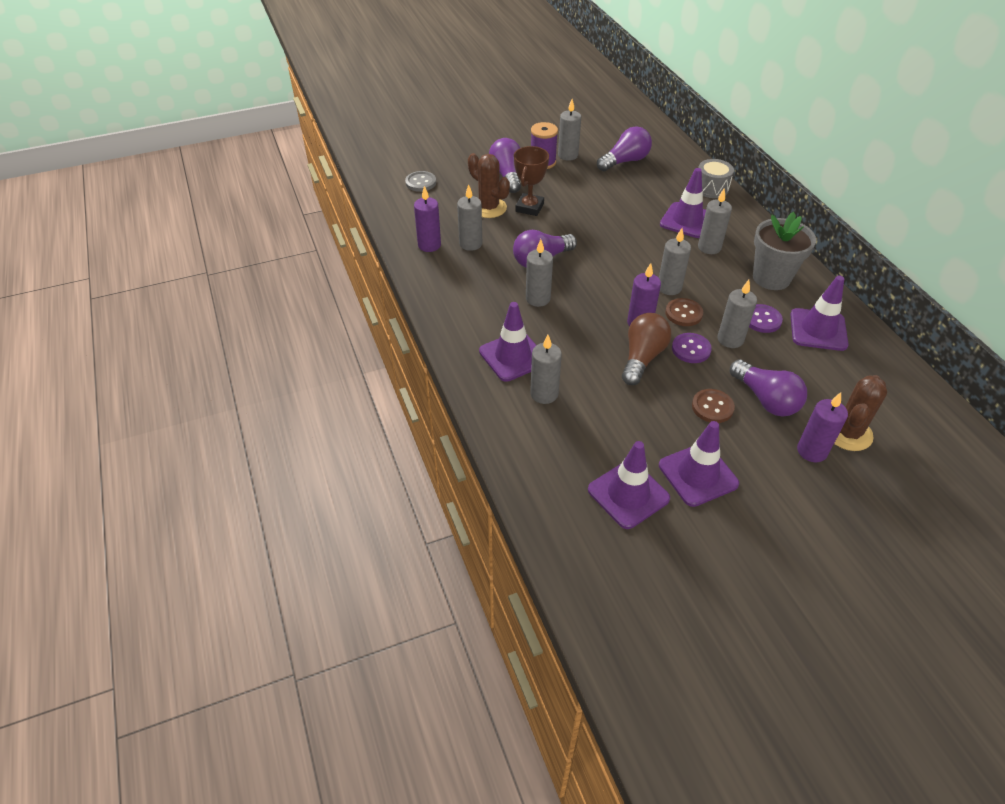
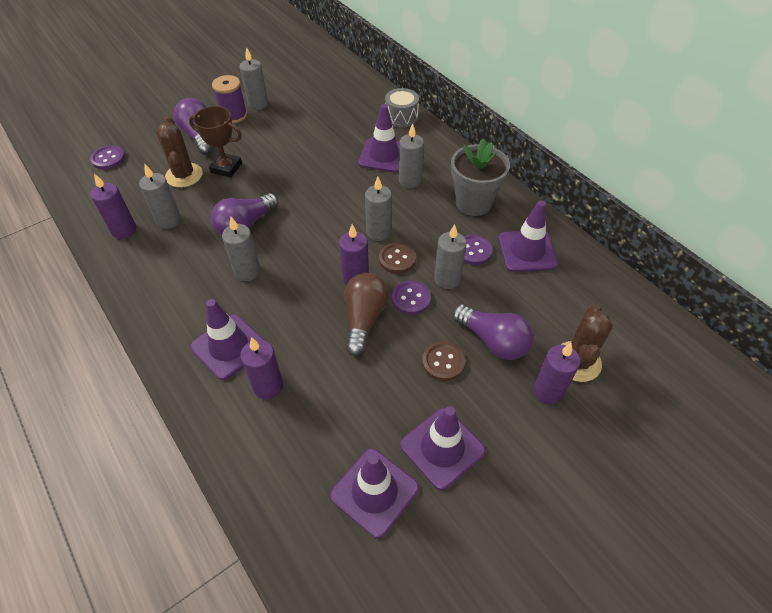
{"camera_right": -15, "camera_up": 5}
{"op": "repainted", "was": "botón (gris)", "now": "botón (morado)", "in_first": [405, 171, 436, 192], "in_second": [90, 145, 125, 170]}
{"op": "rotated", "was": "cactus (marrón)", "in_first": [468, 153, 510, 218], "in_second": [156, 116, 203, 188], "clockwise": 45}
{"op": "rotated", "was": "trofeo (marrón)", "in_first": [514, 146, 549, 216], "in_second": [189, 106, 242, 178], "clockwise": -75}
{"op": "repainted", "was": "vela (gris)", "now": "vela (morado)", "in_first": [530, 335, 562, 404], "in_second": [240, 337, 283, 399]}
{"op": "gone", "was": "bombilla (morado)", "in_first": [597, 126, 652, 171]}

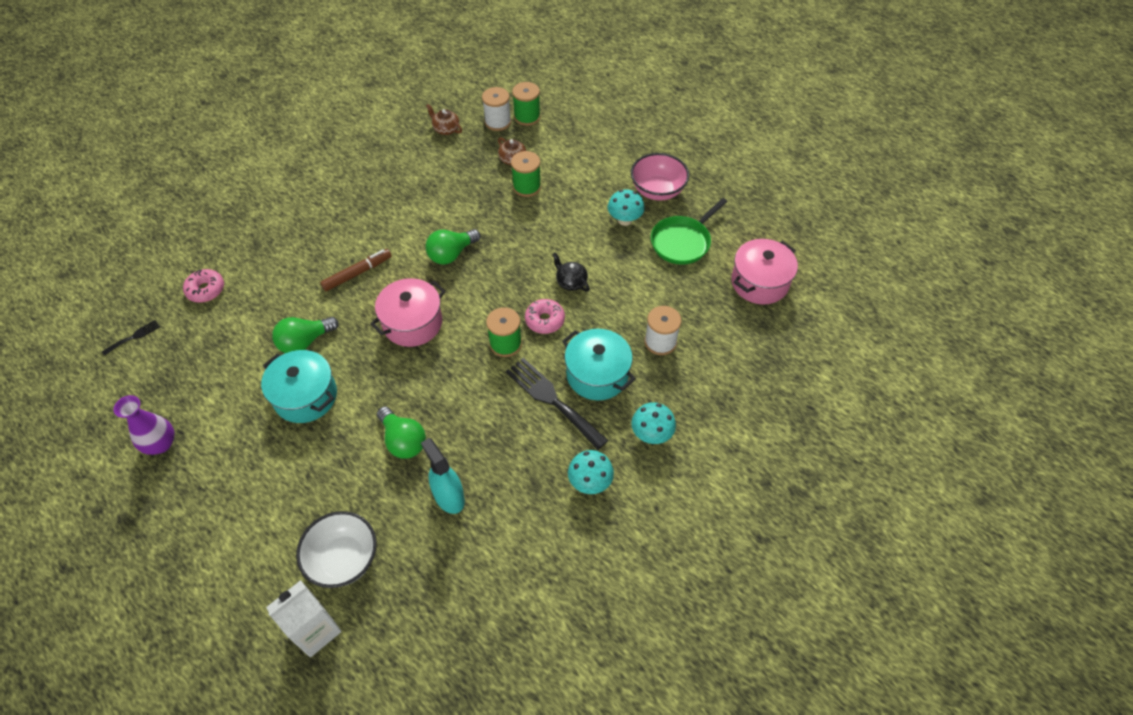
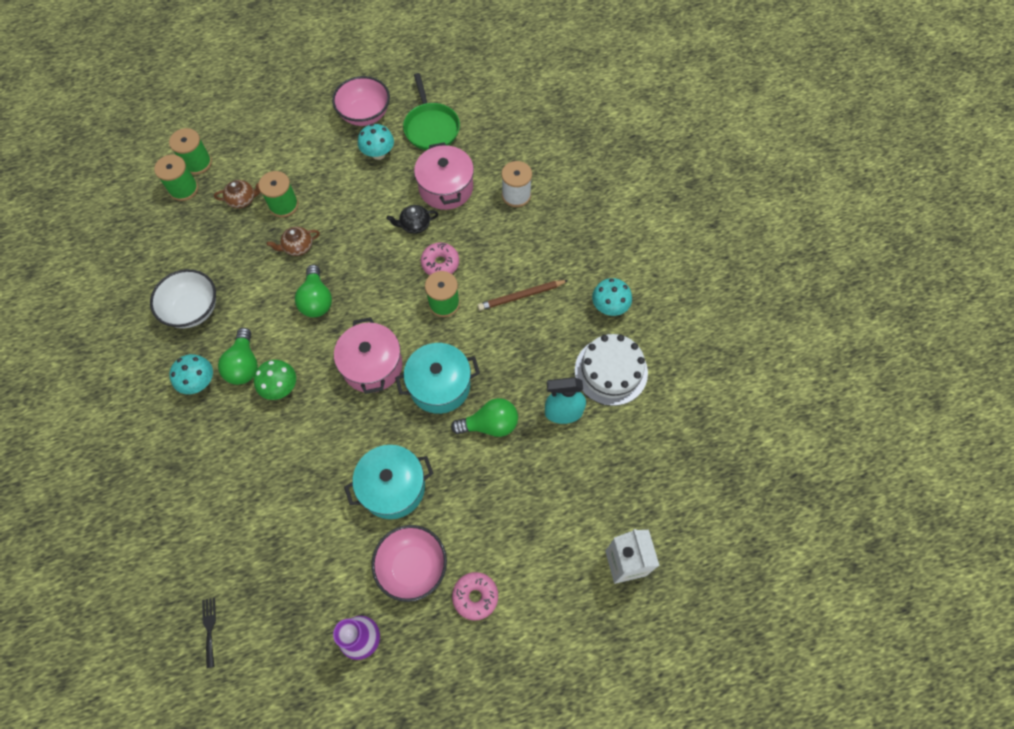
{"camera_right": -60, "camera_up": 10}
{"op": "shifted", "was": "cuenco (blanco)", "in_first": [296, 511, 377, 588], "in_second": [150, 269, 216, 328]}
{"op": "repainted", "was": "carrete (blanco)", "now": "carrete (verde)", "in_first": [482, 87, 511, 131], "in_second": [154, 155, 198, 201]}
{"op": "shifted", "was": "seta (turquesa)", "in_first": [631, 402, 676, 444], "in_second": [169, 354, 213, 394]}
{"op": "shifted", "was": "bombilla (verde)", "in_first": [272, 317, 339, 353], "in_second": [218, 328, 258, 385]}
{"op": "swapped", "was": "rotulador (marrón)", "now": "seta (verde)", "in_first": [320, 249, 392, 291], "in_second": [254, 360, 296, 400]}
{"op": "shifted", "was": "tetera (marrón)", "in_first": [426, 104, 462, 135], "in_second": [267, 227, 320, 256]}
{"op": "new", "now": "cuenco (rosa)", "in_second": [371, 525, 447, 602]}
{"op": "shifted", "was": "olla (turquesa)", "in_first": [562, 329, 636, 400], "in_second": [395, 343, 480, 414]}
{"op": "shifted", "was": "olla (rosa)", "in_first": [731, 239, 798, 304], "in_second": [414, 142, 474, 210]}
{"op": "shifted", "was": "rosquilla (rosa)", "in_first": [183, 269, 224, 303], "in_second": [452, 572, 498, 620]}
{"op": "swapped", "was": "tenedor (negro)", "now": "lápiz (marrón)", "in_first": [506, 358, 609, 450], "in_second": [478, 280, 569, 311]}
{"op": "new", "now": "tarta (blanco)", "in_second": [575, 334, 648, 406]}

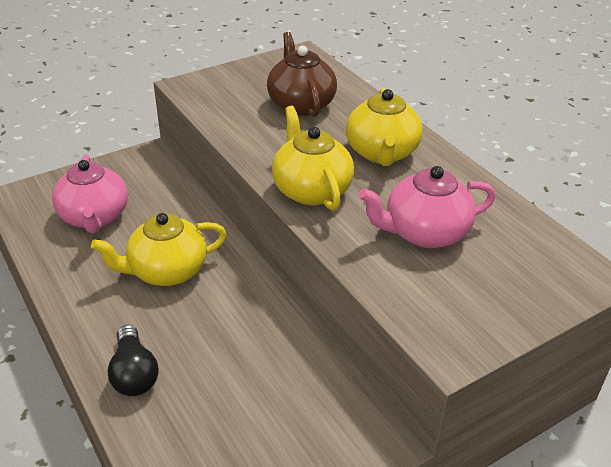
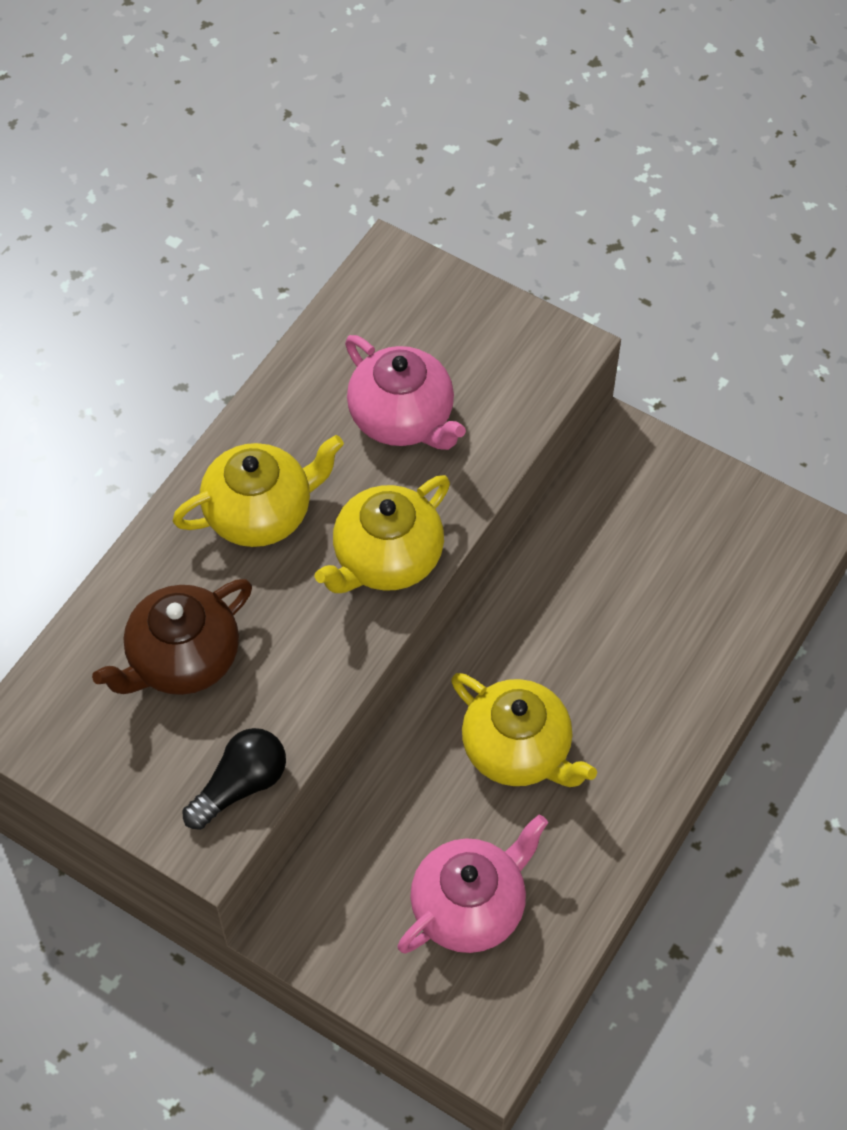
{"camera_right": -115, "camera_up": 20}
{"op": "shifted", "was": "bombilla (negro)", "in_first": [107, 325, 159, 396], "in_second": [182, 728, 286, 830]}

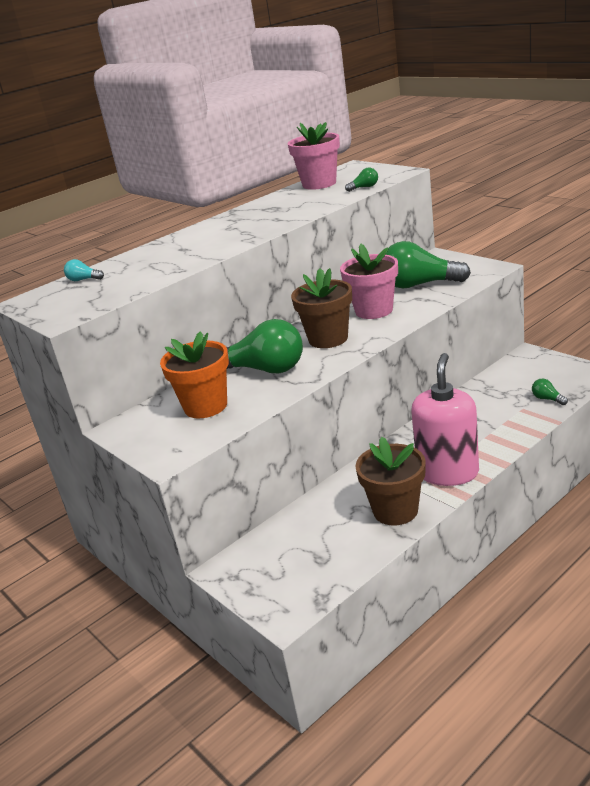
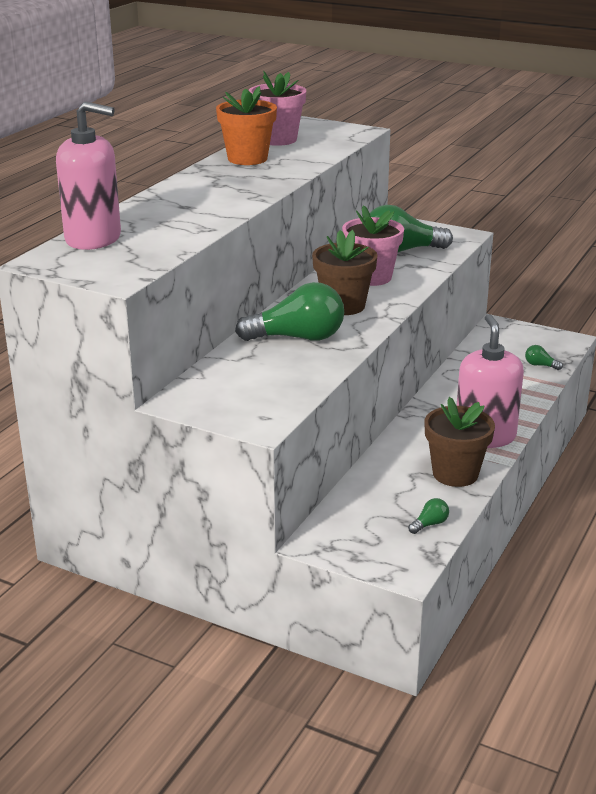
{"camera_right": -25, "camera_up": 0}
{"op": "swapped", "was": "bombilla (turquesa)", "now": "dispensador de jabón (rosa)", "in_first": [64, 259, 104, 281], "in_second": [56, 101, 121, 250]}
{"op": "shifted", "was": "maceta (naranja)", "in_first": [160, 332, 229, 418], "in_second": [216, 86, 277, 165]}
{"op": "shifted", "was": "bombilla (verde)", "in_first": [345, 168, 378, 192], "in_second": [408, 498, 449, 534]}

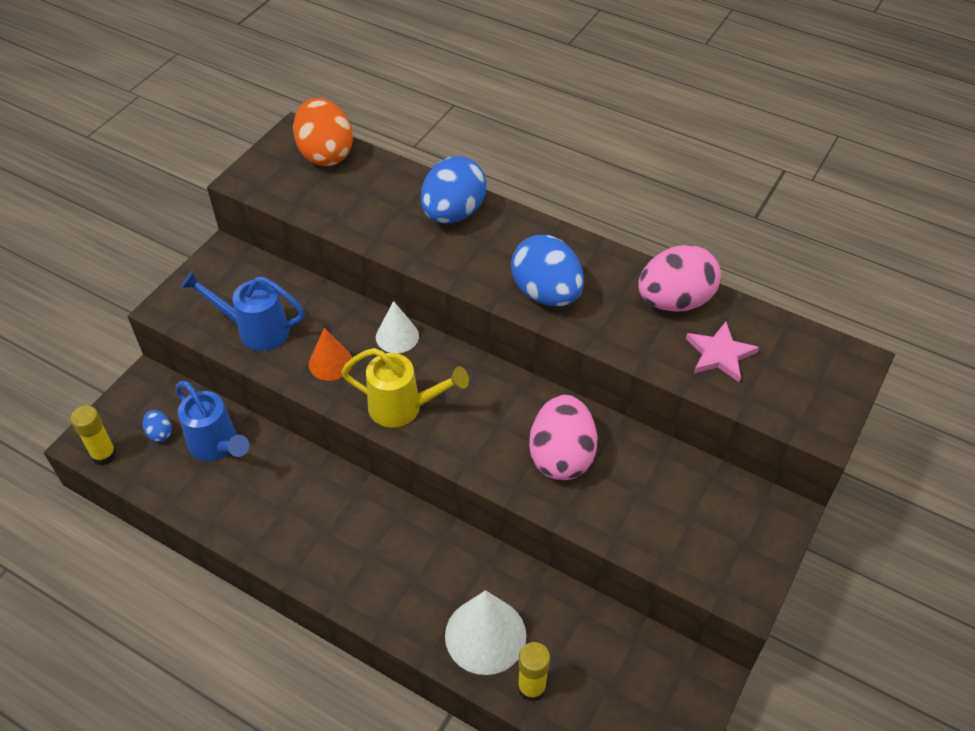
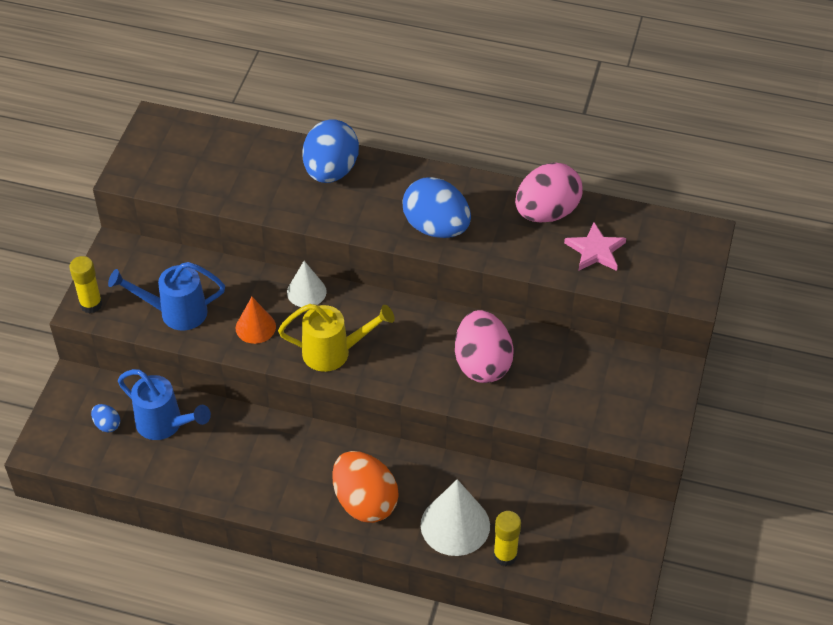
{"camera_right": -15, "camera_up": 0}
{"op": "shifted", "was": "barra de pegamento (amarillo)", "in_first": [71, 405, 117, 466], "in_second": [69, 256, 102, 313]}
{"op": "shifted", "was": "huevo (naranja)", "in_first": [293, 98, 353, 166], "in_second": [332, 451, 399, 523]}

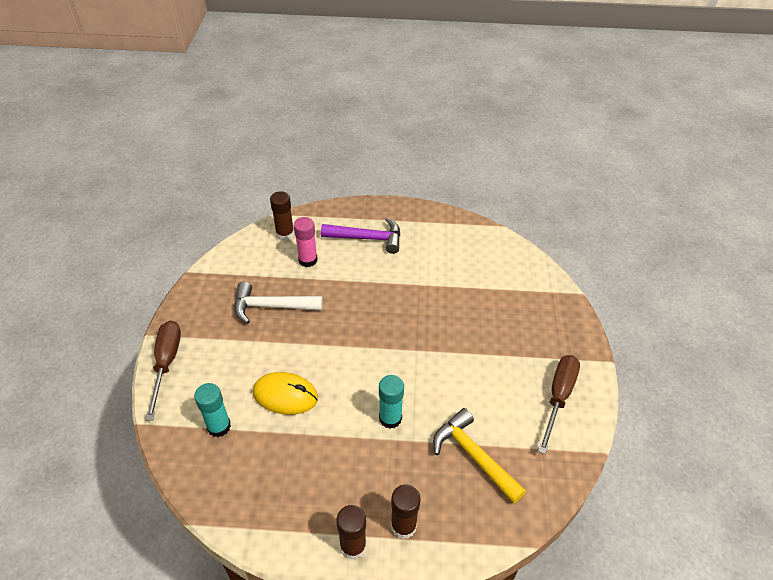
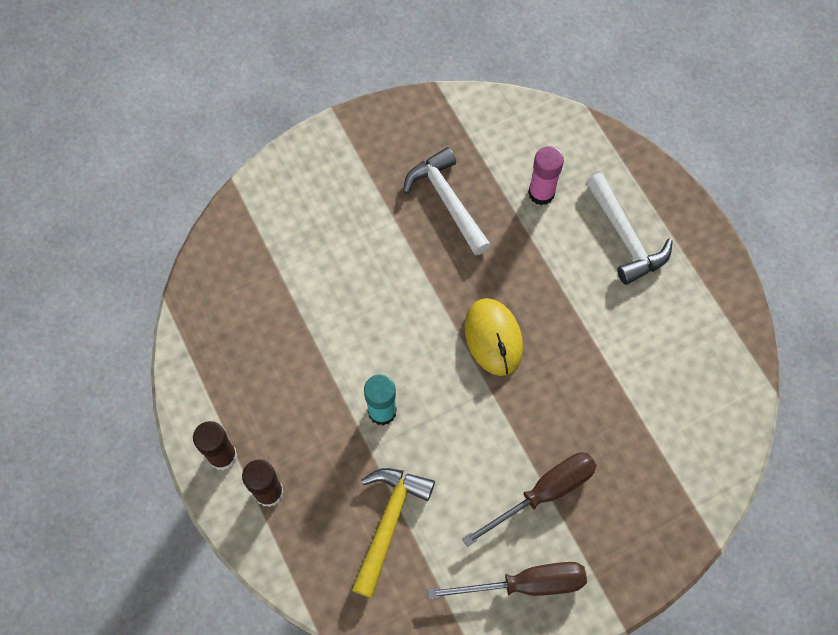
{"camera_right": 60, "camera_up": 20}
{"op": "shifted", "was": "destornillador (marrón)", "in_first": [145, 320, 181, 420], "in_second": [462, 452, 597, 547]}
{"op": "shifted", "was": "ratón (amarillo)", "in_first": [253, 372, 318, 415], "in_second": [465, 298, 523, 376]}
{"op": "repainted", "was": "martillo (morado)", "now": "martillo (blanco)", "in_first": [321, 218, 400, 254], "in_second": [586, 173, 673, 285]}
{"op": "gone", "was": "barra de pegamento (turquesa)", "in_first": [194, 383, 231, 437]}
{"op": "gone", "was": "barra de pegamento (marrón)", "in_first": [270, 191, 294, 241]}

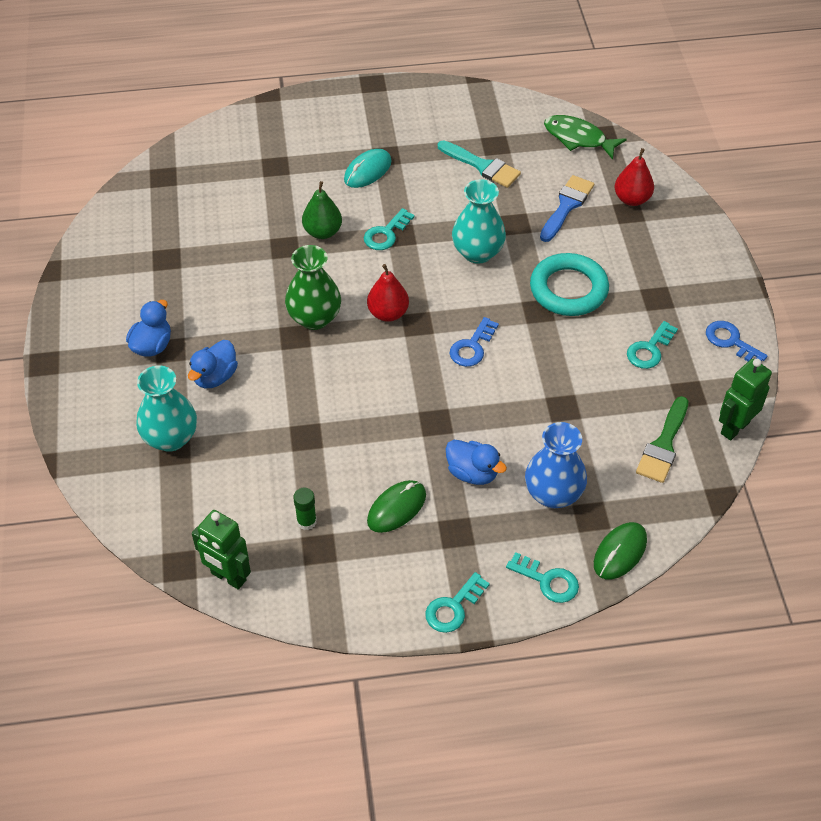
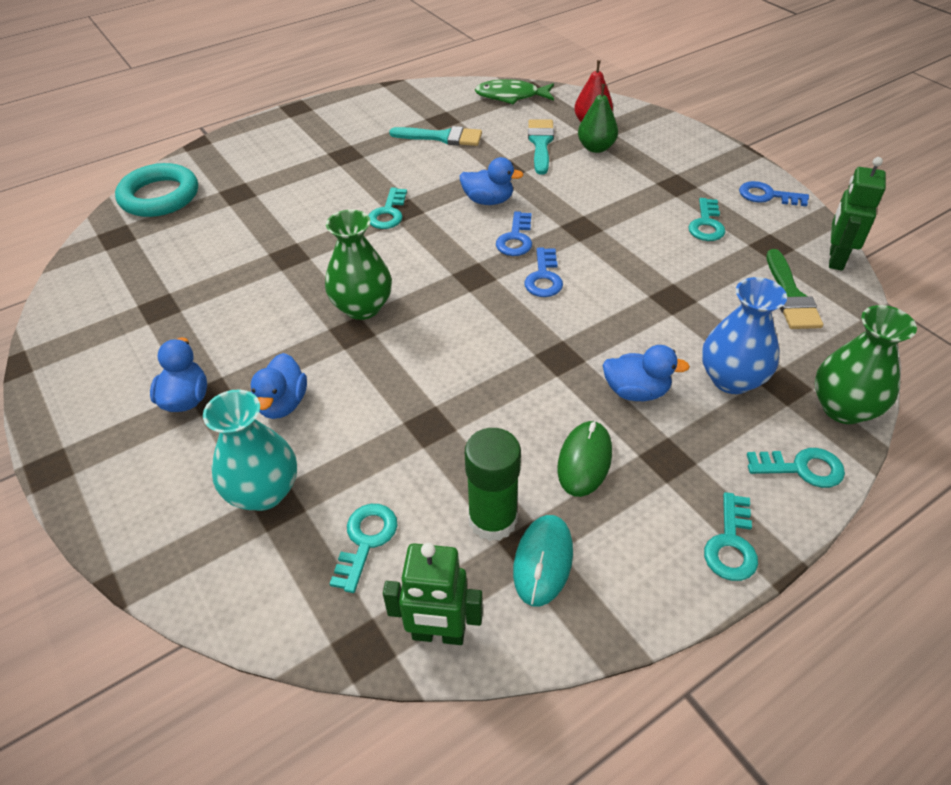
{"camera_right": -25, "camera_up": -5}
{"op": "shifted", "was": "anillo (turquesa)", "in_first": [530, 253, 609, 316], "in_second": [115, 163, 198, 217]}
{"op": "new", "now": "llave (turquesa)", "in_second": [329, 504, 398, 593]}
{"op": "swapped", "was": "florero (turquesa)", "now": "pato (azul)", "in_first": [452, 179, 506, 264], "in_second": [460, 157, 523, 205]}
{"op": "scaled", "was": "barra de pegamento (verde)", "in_first": [293, 488, 317, 530], "in_second": [465, 428, 521, 541], "ratio": 1.85}
{"op": "new", "now": "llave (azul)", "in_second": [496, 211, 532, 256]}
{"op": "shifted", "was": "ratón (turquesa)", "in_first": [344, 149, 392, 188], "in_second": [513, 515, 573, 607]}
{"op": "repainted", "was": "pincel (azul)", "now": "pincel (turquesa)", "in_first": [540, 175, 594, 242], "in_second": [528, 119, 554, 175]}
{"op": "shifted", "was": "pera (verde)", "in_first": [302, 181, 342, 239], "in_second": [578, 84, 618, 153]}
{"op": "swapped", "was": "ratón (verde)", "now": "florero (verde)", "in_first": [594, 522, 647, 579], "in_second": [815, 305, 917, 424]}
{"op": "gone", "was": "pera (rojo)", "in_first": [367, 264, 409, 322]}

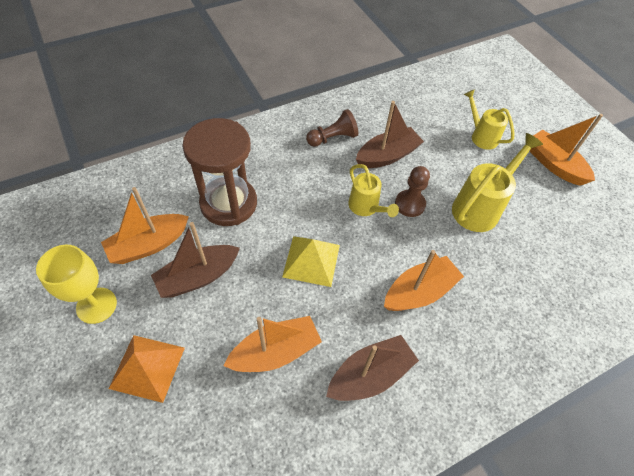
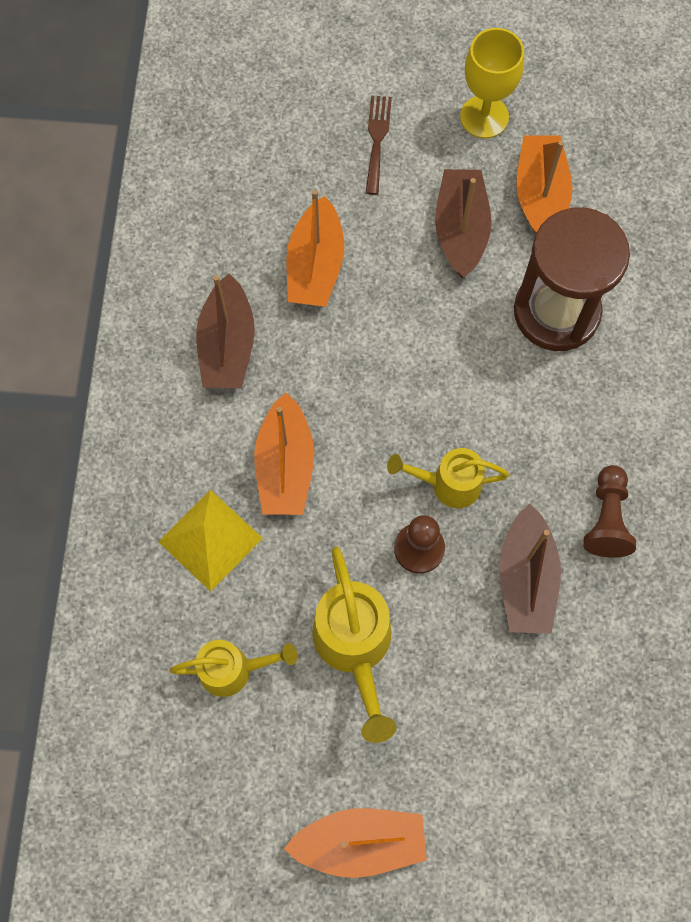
{"camera_right": 125, "camera_up": 15}
{"op": "shifted", "was": "pirámide (amarillo)", "in_first": [282, 236, 340, 287], "in_second": [158, 490, 263, 591]}
{"op": "shifted", "was": "regadera (amarillo)", "in_first": [464, 89, 515, 150], "in_second": [170, 640, 297, 697]}
{"op": "swapped", "was": "pirámide (naranja)", "now": "tenedor (marrón)", "in_first": [109, 335, 185, 403], "in_second": [366, 95, 392, 195]}

